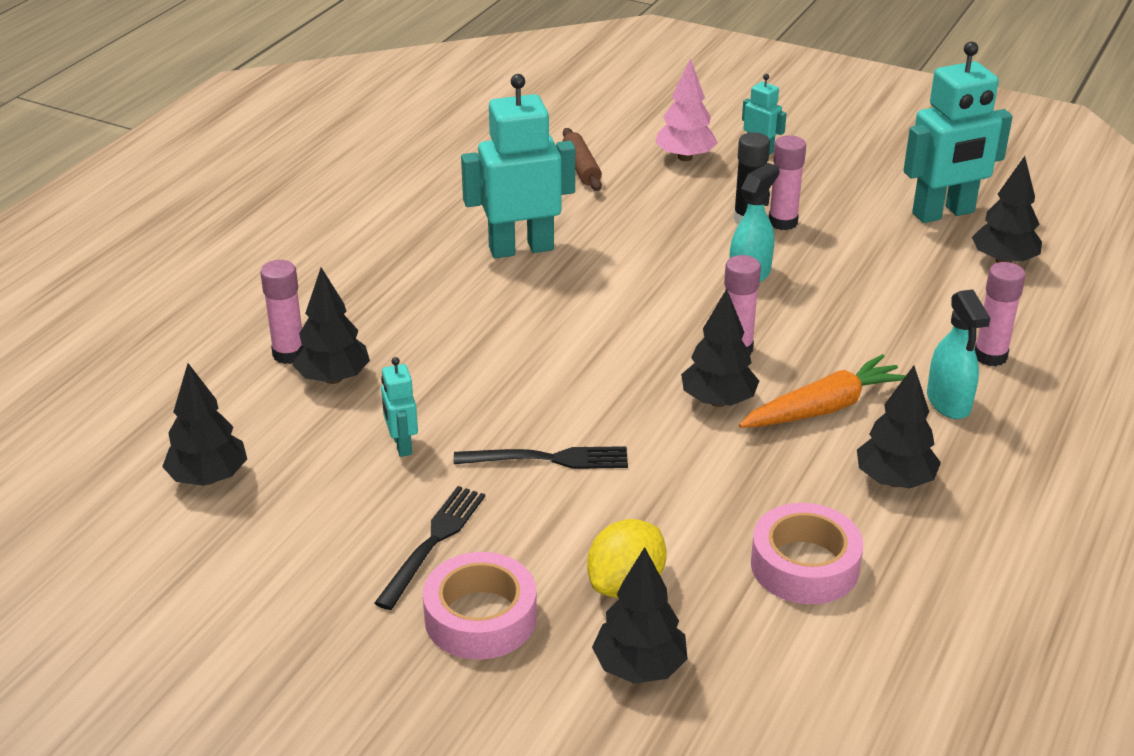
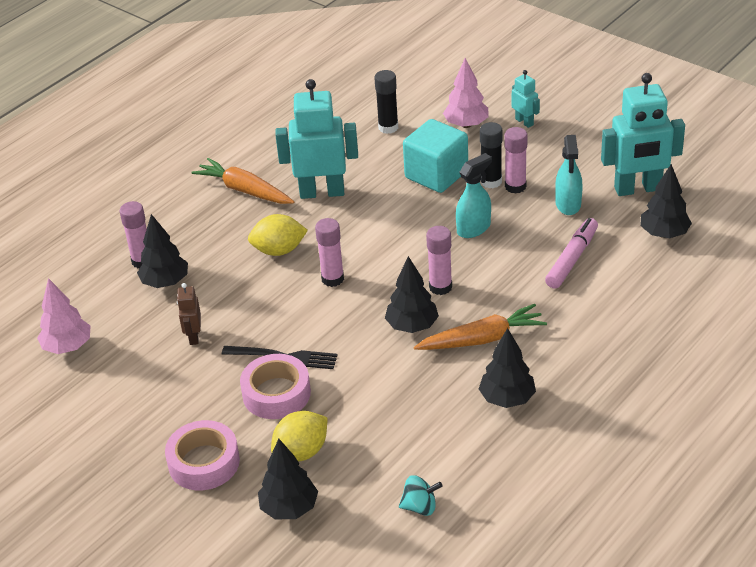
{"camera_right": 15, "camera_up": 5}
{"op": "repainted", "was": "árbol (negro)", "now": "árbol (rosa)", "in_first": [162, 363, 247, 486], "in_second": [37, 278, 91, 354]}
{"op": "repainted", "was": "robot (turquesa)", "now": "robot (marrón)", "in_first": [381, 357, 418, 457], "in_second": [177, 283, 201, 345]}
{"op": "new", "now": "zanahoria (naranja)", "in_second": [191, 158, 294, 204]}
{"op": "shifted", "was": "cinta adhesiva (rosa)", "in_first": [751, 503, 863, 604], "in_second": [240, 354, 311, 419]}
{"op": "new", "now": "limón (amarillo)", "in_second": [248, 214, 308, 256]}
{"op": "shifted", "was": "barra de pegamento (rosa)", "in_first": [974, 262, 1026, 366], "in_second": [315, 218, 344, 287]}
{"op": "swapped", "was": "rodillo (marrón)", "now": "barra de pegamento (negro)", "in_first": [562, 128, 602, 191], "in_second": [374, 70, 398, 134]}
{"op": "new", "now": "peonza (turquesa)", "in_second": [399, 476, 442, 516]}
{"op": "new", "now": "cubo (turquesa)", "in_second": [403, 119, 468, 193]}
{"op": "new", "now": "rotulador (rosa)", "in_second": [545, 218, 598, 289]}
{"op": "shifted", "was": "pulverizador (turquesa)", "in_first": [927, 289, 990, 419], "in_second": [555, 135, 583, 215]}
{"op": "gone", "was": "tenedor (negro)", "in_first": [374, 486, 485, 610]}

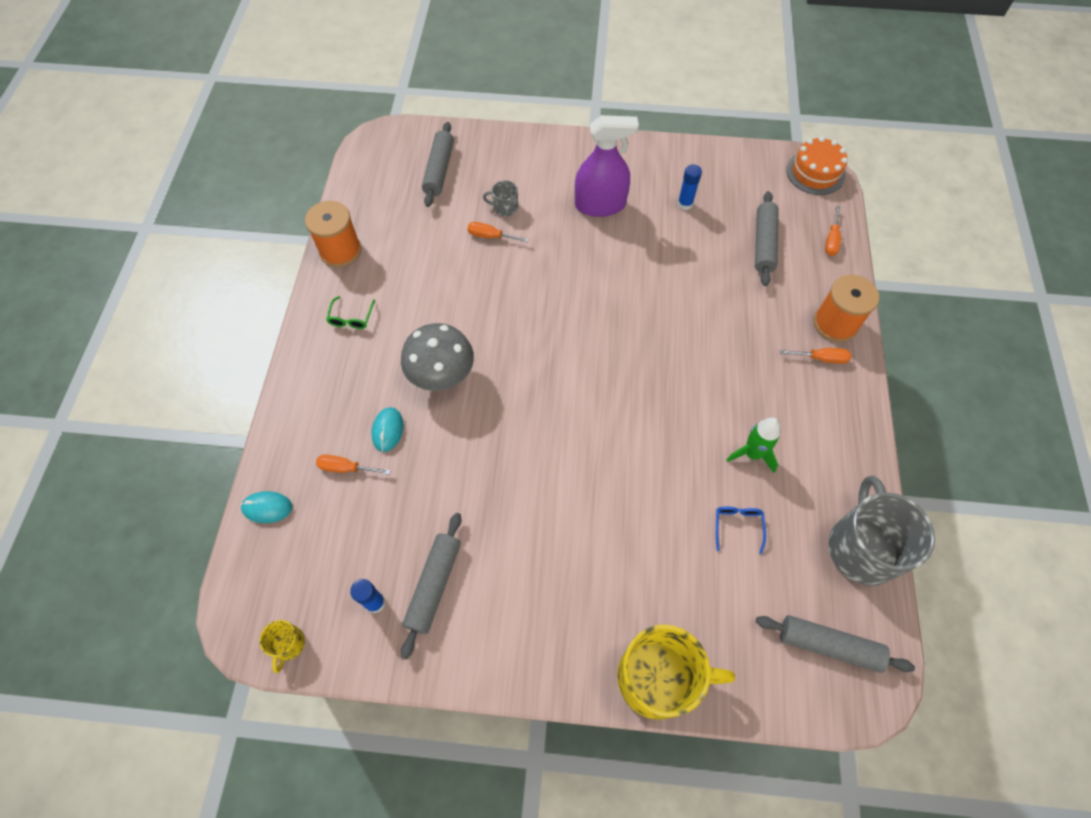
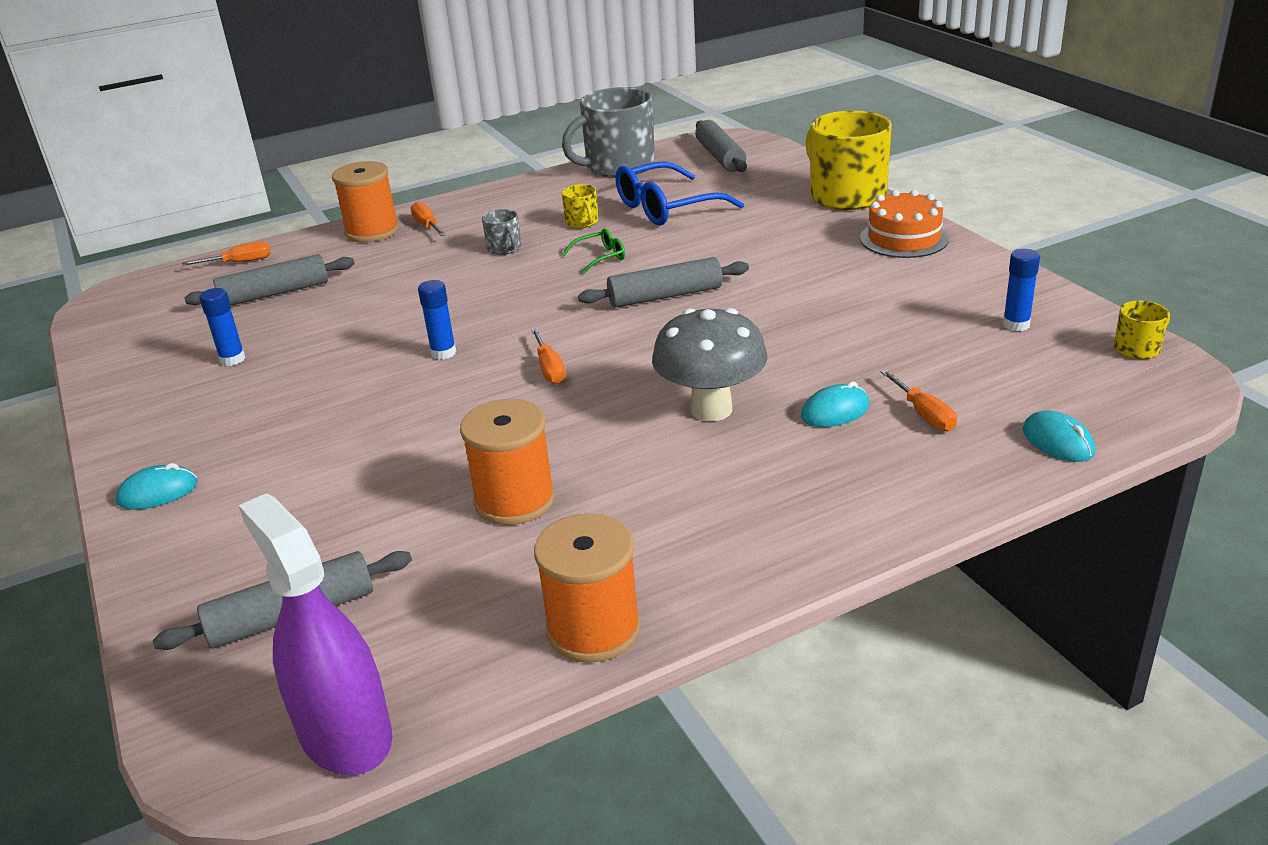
{"camera_right": -120, "camera_up": -30}
{"op": "new", "now": "ratón (turquesa)", "in_second": [115, 463, 198, 510]}
{"op": "shifted", "was": "pulverizador (morado)", "in_first": [575, 115, 639, 217], "in_second": [239, 493, 392, 775]}
{"op": "new", "now": "barra de pegamento (azul)", "in_second": [418, 280, 456, 360]}
{"op": "new", "now": "carrete (naranja)", "in_second": [460, 399, 555, 525]}
{"op": "shifted", "was": "taza (gris)", "in_first": [483, 180, 518, 216], "in_second": [482, 209, 521, 255]}
{"op": "shifted", "was": "destornillador (naranja)", "in_first": [467, 222, 529, 242], "in_second": [531, 328, 566, 384]}
{"op": "swapped", "was": "cohete (verde)", "now": "taza (amarillo)", "in_first": [727, 418, 781, 473], "in_second": [562, 184, 598, 228]}
{"op": "shifted", "was": "gafas (verde)", "in_first": [326, 296, 375, 329], "in_second": [562, 229, 625, 274]}
{"op": "shifted", "was": "rodillo (gris)", "in_first": [401, 513, 461, 659], "in_second": [578, 257, 749, 308]}
{"op": "scaled", "was": "gafas (azul)", "in_first": [716, 506, 766, 554], "in_second": [615, 161, 744, 226], "ratio": 2.09}
{"op": "shifted", "was": "tarta (naranja)", "in_first": [786, 137, 848, 195], "in_second": [860, 190, 949, 258]}

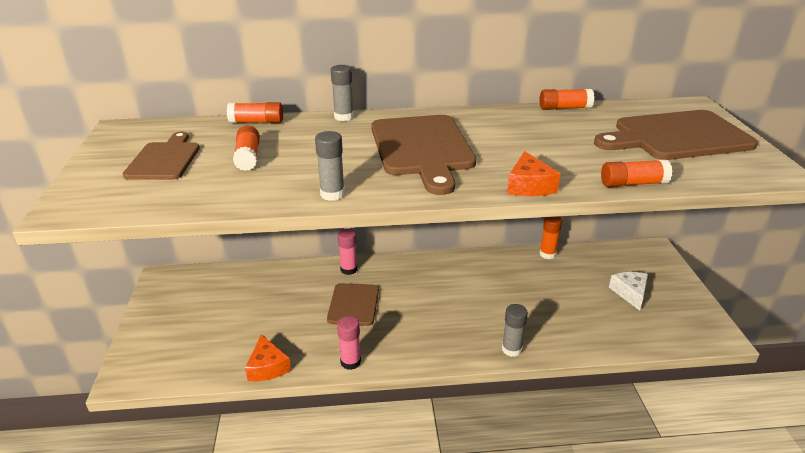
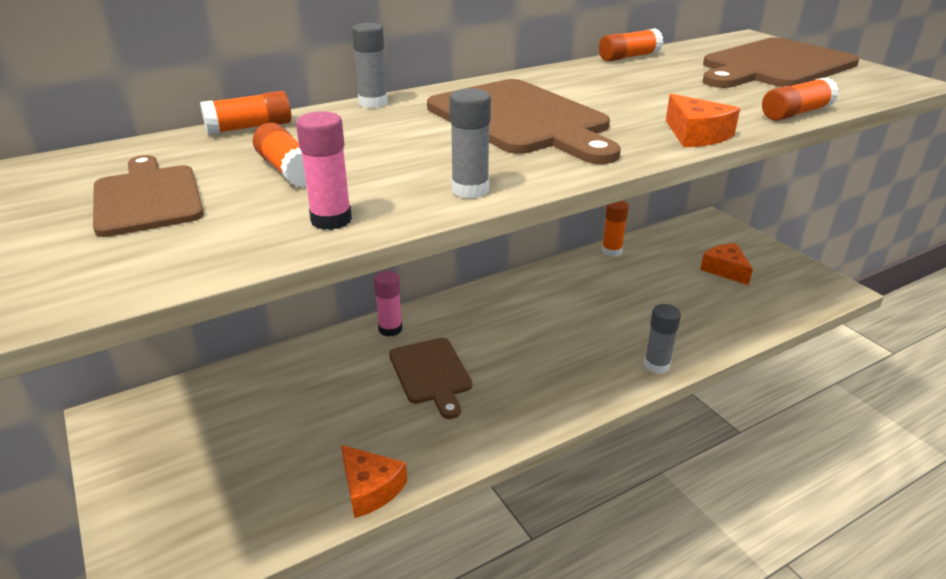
{"camera_right": -25, "camera_up": 0}
{"op": "shifted", "was": "barra de pegamento (rosa)", "in_first": [337, 316, 361, 370], "in_second": [296, 111, 352, 230]}
{"op": "repainted", "was": "queso (blanco)", "now": "queso (naranja)", "in_first": [609, 272, 648, 311], "in_second": [700, 243, 753, 285]}

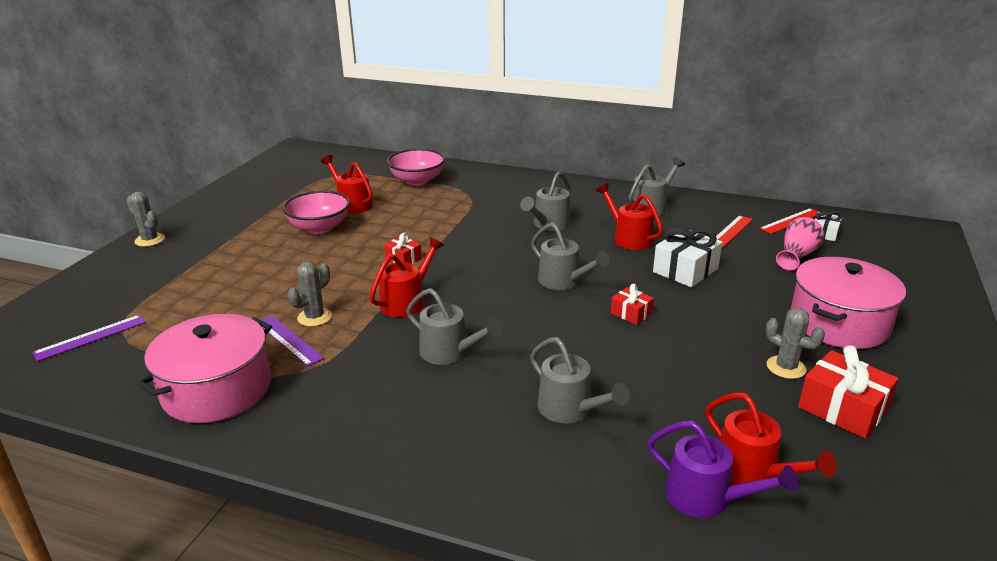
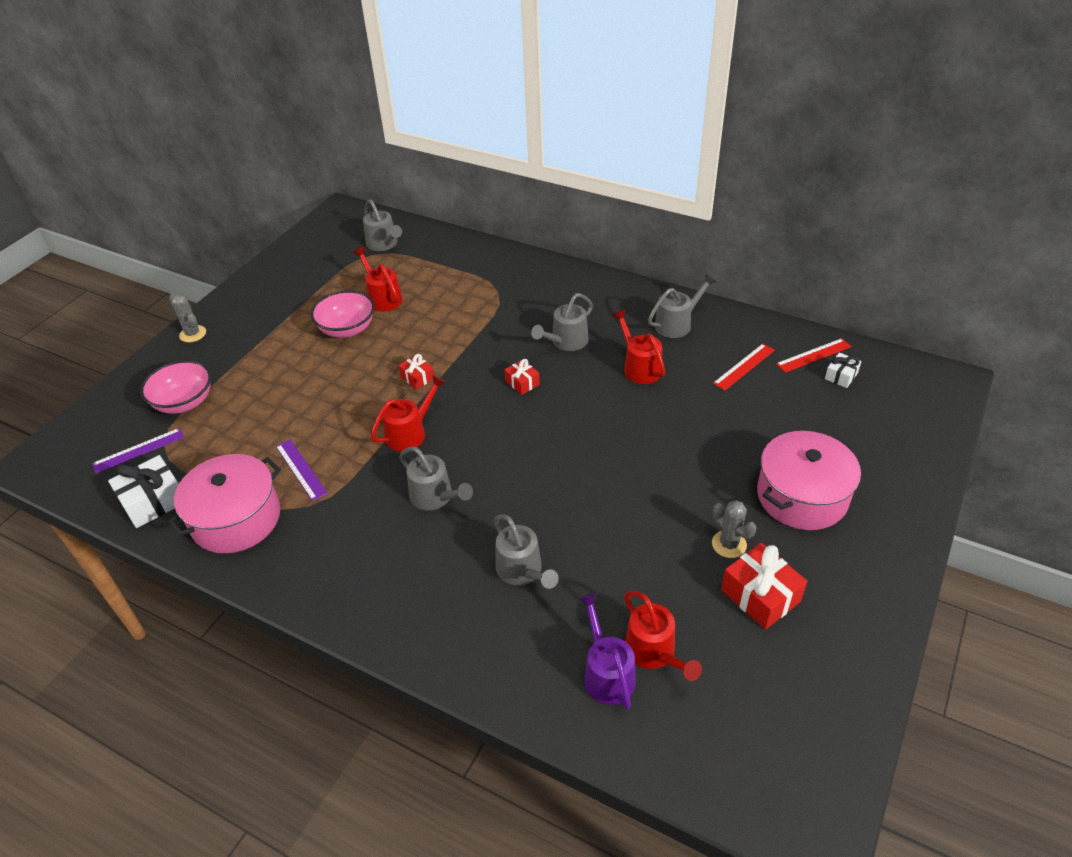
{"camera_right": 10, "camera_up": 15}
{"op": "shifted", "was": "regalo (blanco)", "in_first": [653, 227, 723, 288], "in_second": [108, 455, 179, 528]}
{"op": "shifted", "was": "cuenco (rosa)", "in_first": [387, 149, 445, 186], "in_second": [140, 360, 211, 414]}
{"op": "shifted", "was": "regadera (gris)", "in_first": [531, 223, 610, 290], "in_second": [363, 199, 402, 251]}
{"op": "shifted", "was": "regalo (rojo)", "in_first": [611, 284, 654, 325], "in_second": [504, 359, 540, 395]}
{"op": "rotated", "was": "regadera (morado)", "in_first": [647, 421, 798, 518], "in_second": [578, 593, 636, 709], "clockwise": -150}
{"op": "gone", "was": "cactus (gris)", "in_first": [288, 262, 332, 327]}
{"op": "gone", "was": "florero (rosa)", "in_first": [776, 217, 824, 270]}

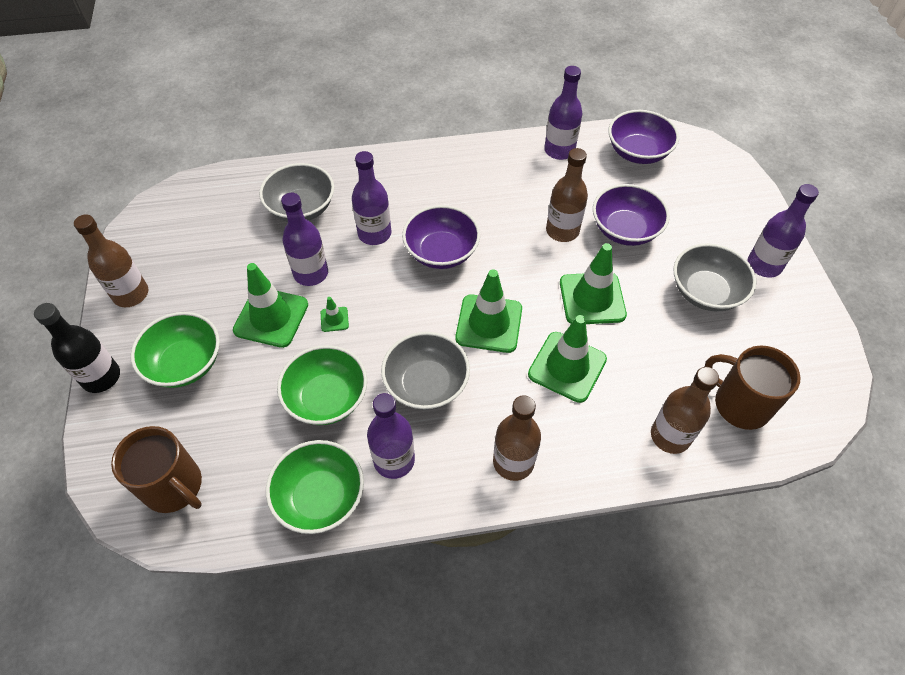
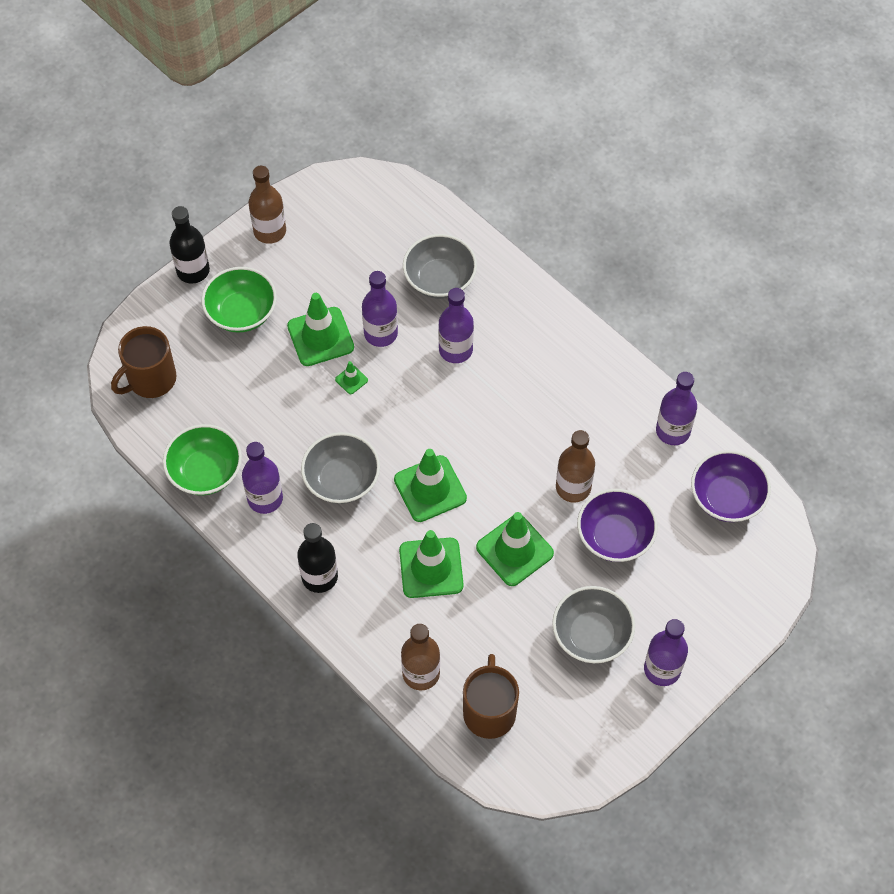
{"camera_right": 55, "camera_up": 5}
{"op": "rotated", "was": "taza (marrón)", "in_first": [111, 426, 202, 513], "in_second": [111, 326, 177, 398], "clockwise": 45}
{"op": "repainted", "was": "botella (marrón)", "now": "botella (negro)", "in_first": [493, 395, 541, 481], "in_second": [297, 523, 338, 593]}
{"op": "gone", "was": "cuenco (verde)", "in_first": [277, 345, 367, 425]}
{"op": "gone", "was": "cuenco (morado)", "in_first": [402, 205, 480, 269]}

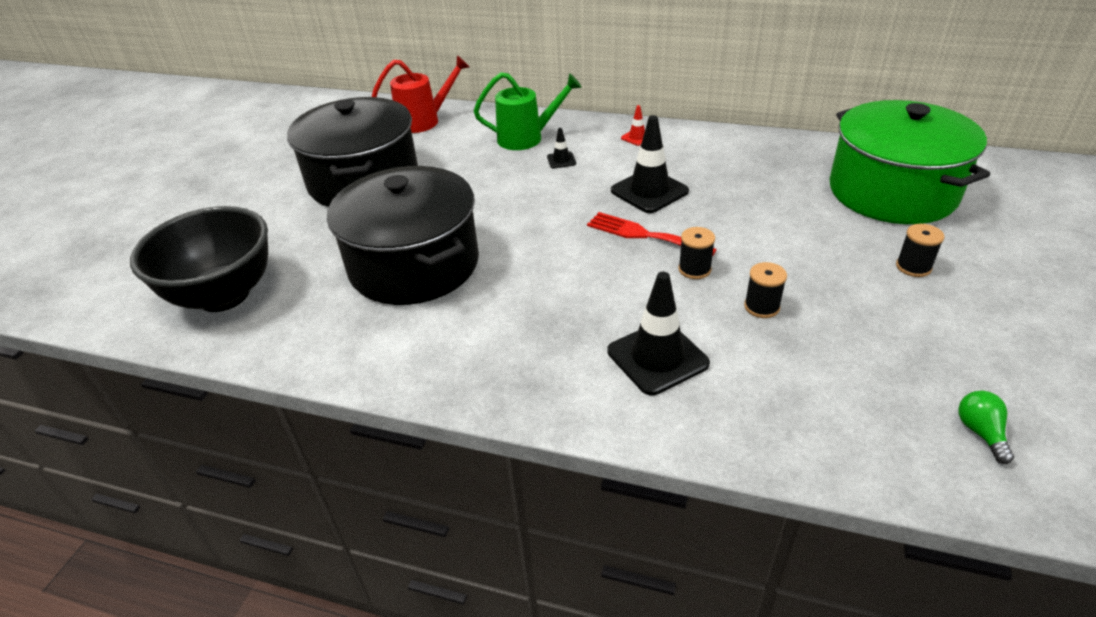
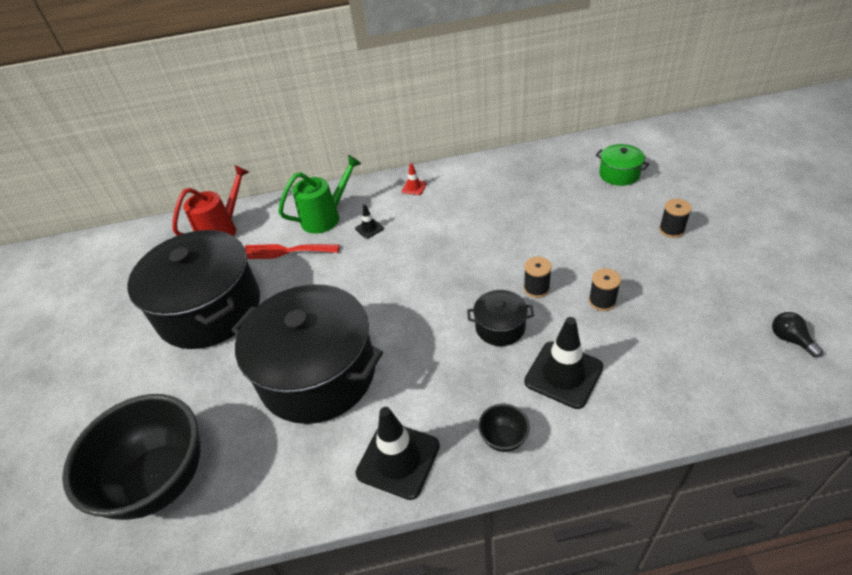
{"camera_right": -25, "camera_up": 5}
{"op": "shifted", "was": "tenedor (rojo)", "in_first": [587, 212, 717, 257], "in_second": [245, 244, 340, 259]}
{"op": "shifted", "was": "cono de tráfico (negro)", "in_first": [611, 115, 689, 213], "in_second": [356, 407, 440, 500]}
{"op": "new", "now": "olla (negro)", "in_second": [467, 290, 534, 346]}
{"op": "new", "now": "cuenco (negro)", "in_second": [478, 404, 530, 452]}
{"op": "scaled", "was": "olla (verde)", "in_first": [830, 100, 990, 224], "in_second": [596, 144, 649, 186], "ratio": 0.43}
{"op": "repainted", "was": "bombilla (verde)", "now": "bombilla (negro)", "in_first": [958, 391, 1014, 464], "in_second": [772, 312, 823, 357]}

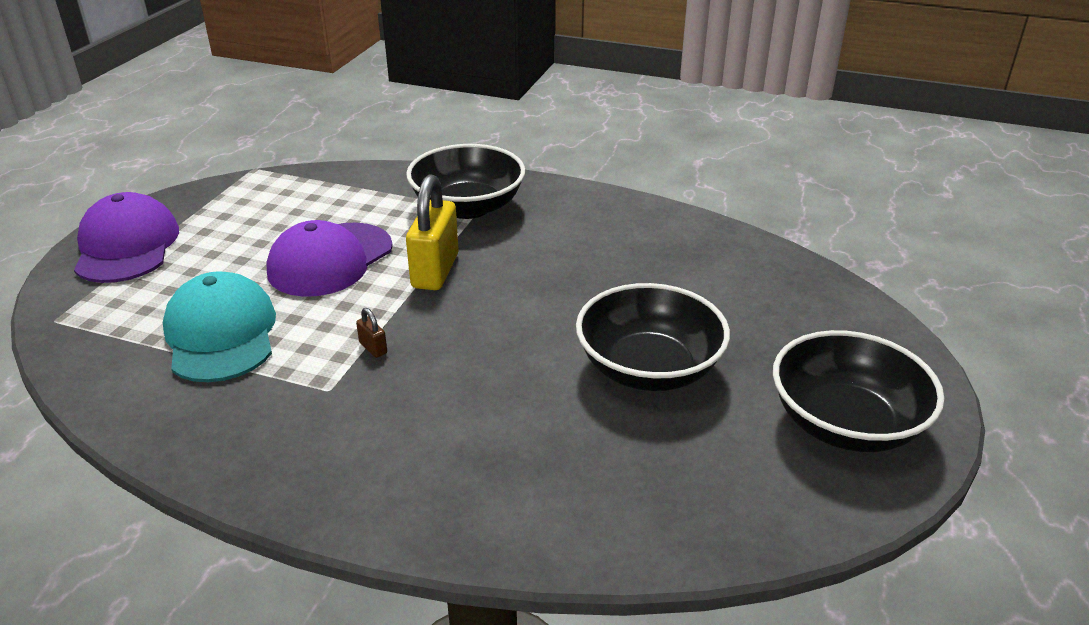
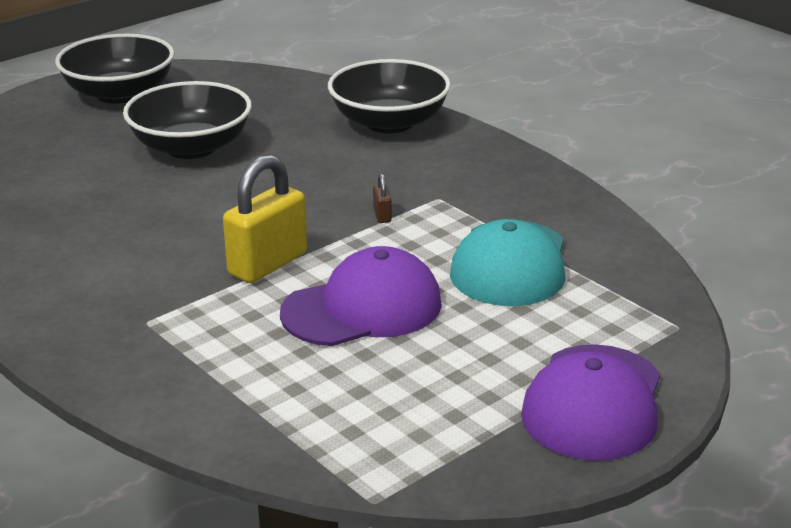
{"camera_right": -150, "camera_up": -5}
{"op": "shifted", "was": "cuenco (negro)", "in_first": [406, 144, 525, 219], "in_second": [328, 59, 451, 134]}

